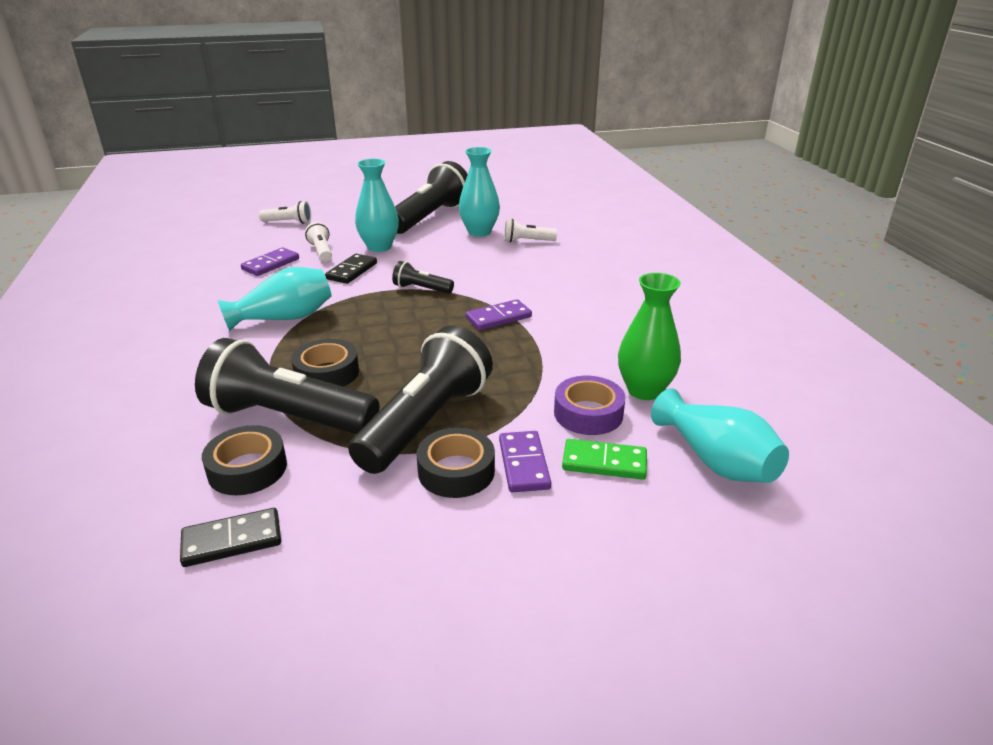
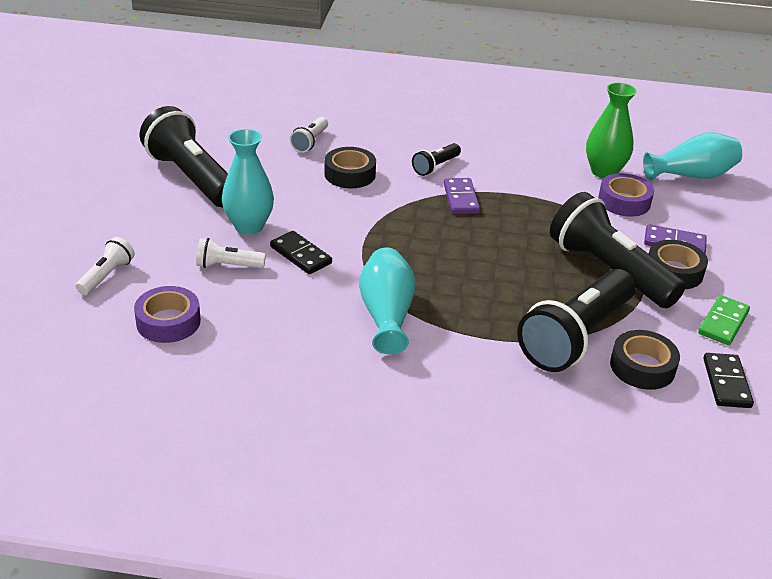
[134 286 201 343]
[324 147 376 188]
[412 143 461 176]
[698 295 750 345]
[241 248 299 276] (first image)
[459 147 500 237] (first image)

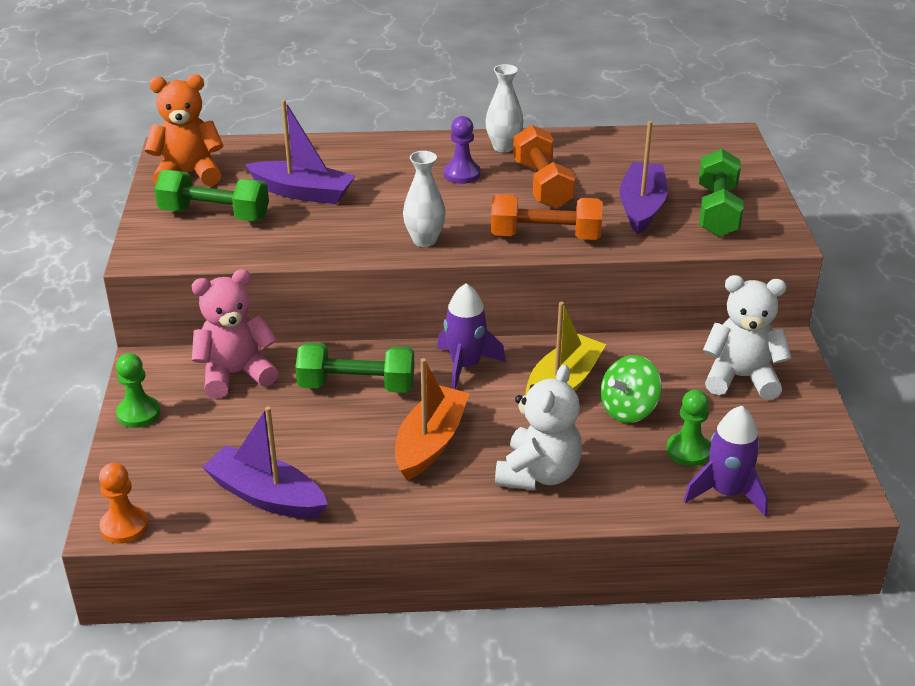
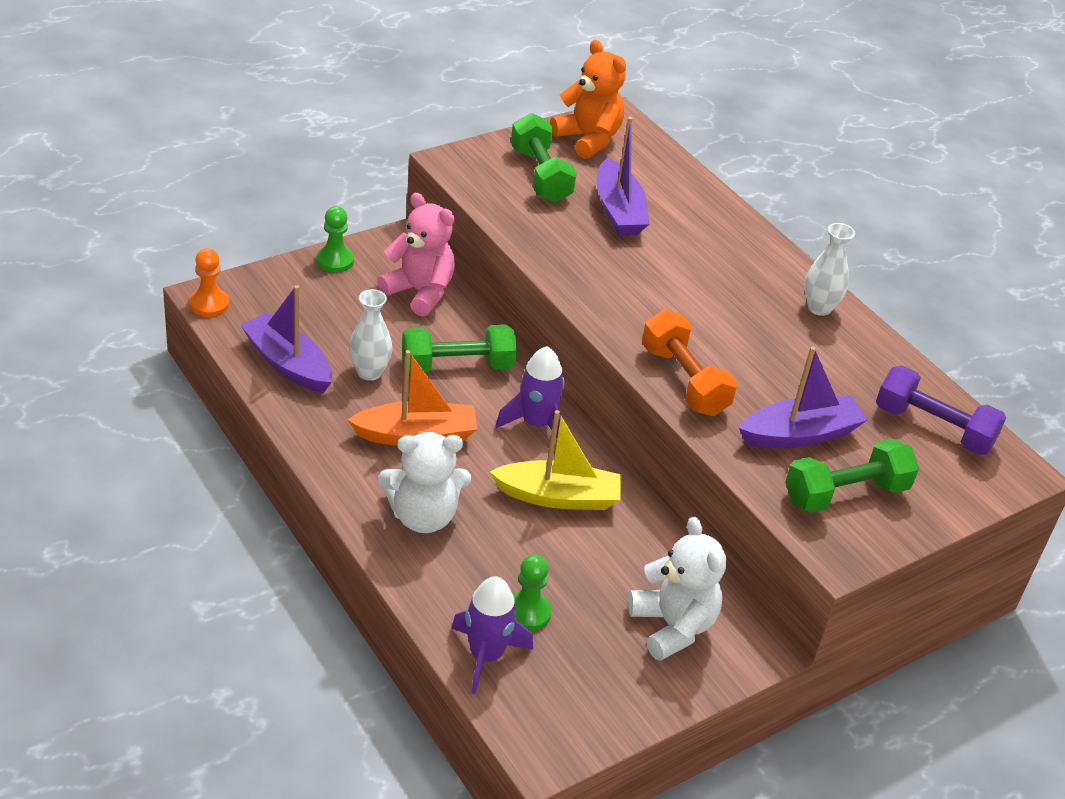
[240 285 332 393]
[349 289 393 381]
[402 324 517 373]
[876 365 1006 455]
[444 116 481 184] (first image)
[513 125 576 209] (first image)
[600 355 662 423] (first image)

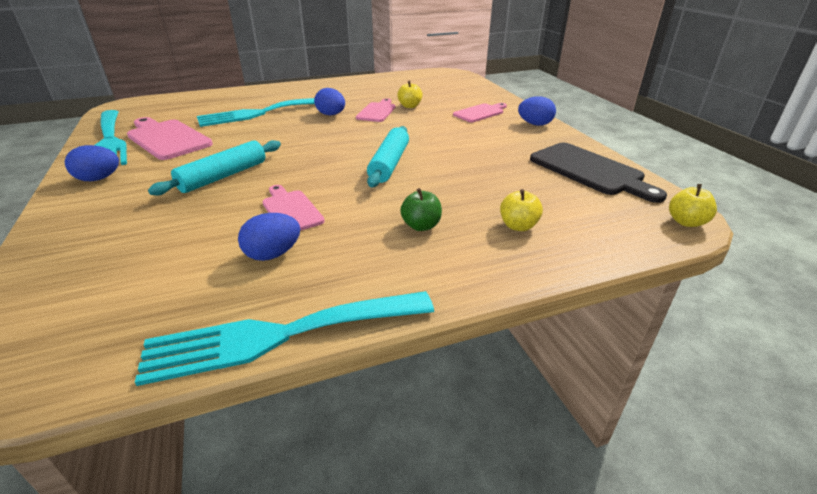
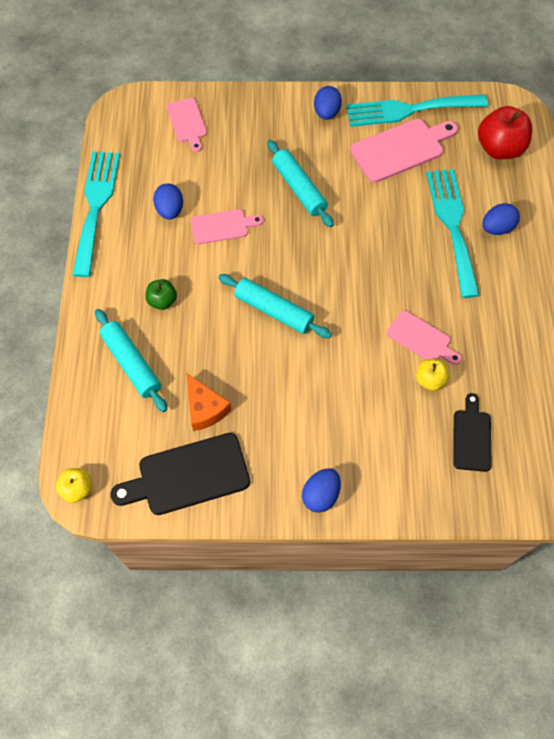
[95 309 167 412]
[167 98 207 152]
[186 373 231 431]
[453 393 492 472]
[478 106 532 159]
[482 203 520 235]

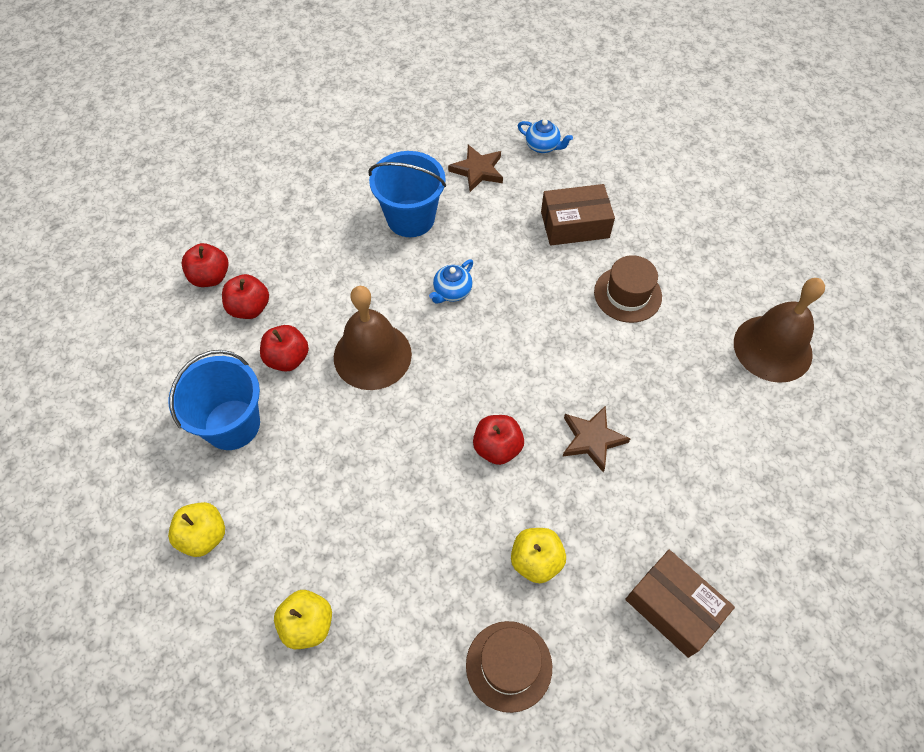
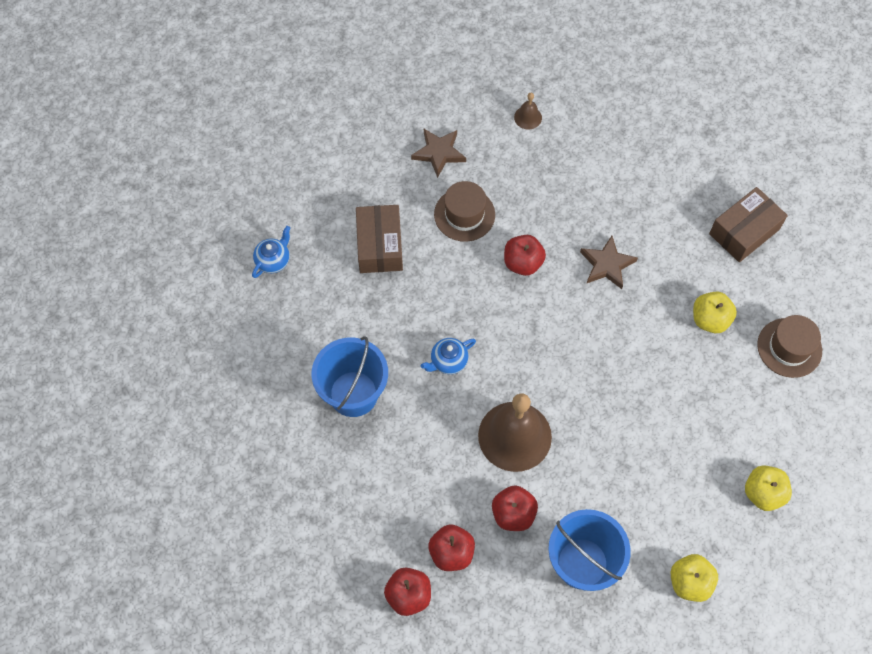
[411 129 466 178]
[421 338 476 374]
[504 235 546 276]
[514 93 542 129]

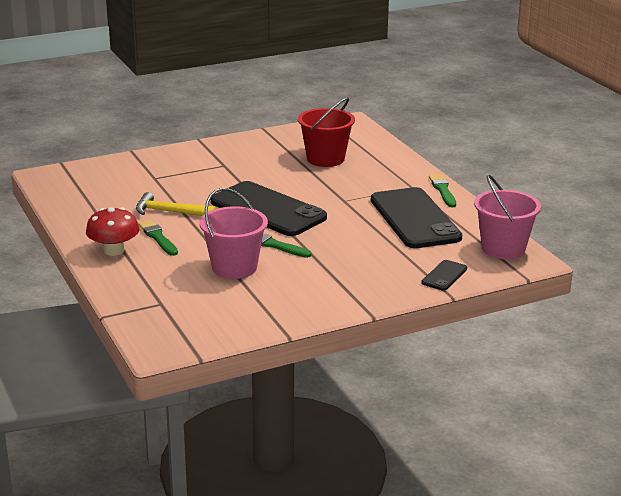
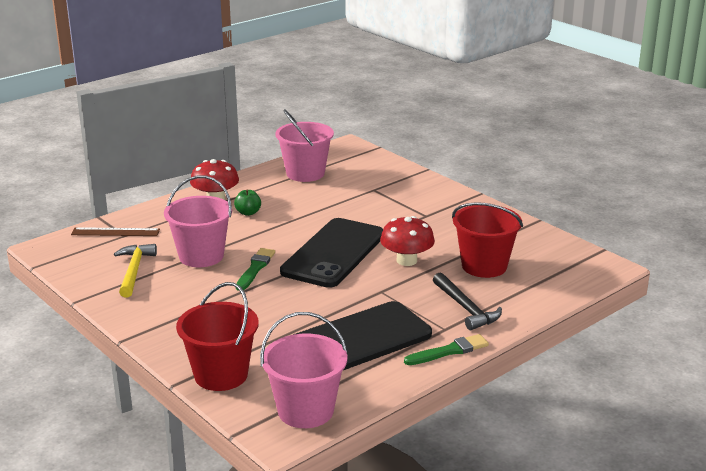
[71 227 160 236]
[114 244 157 298]
[176 282 259 391]
[234 190 261 216]
[275 109 334 182]
[380 216 435 266]
[433 272 502 330]

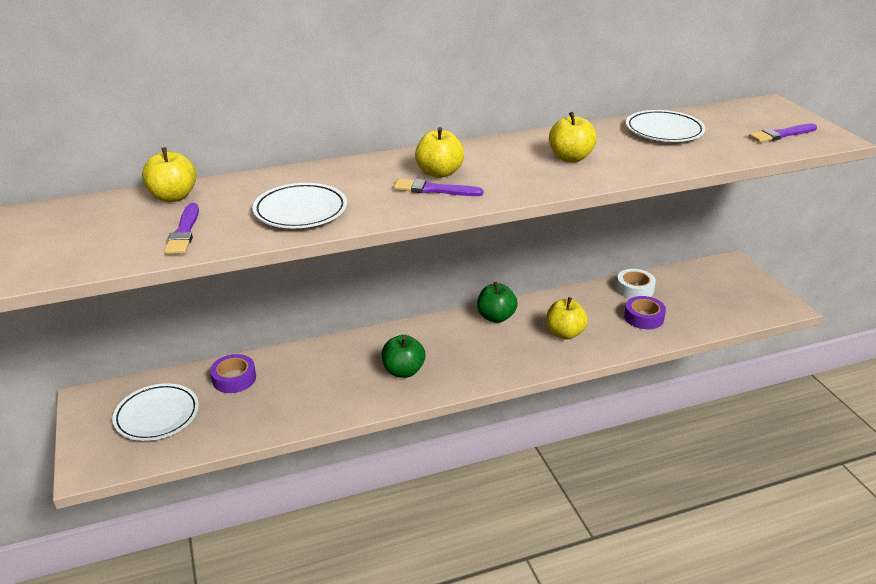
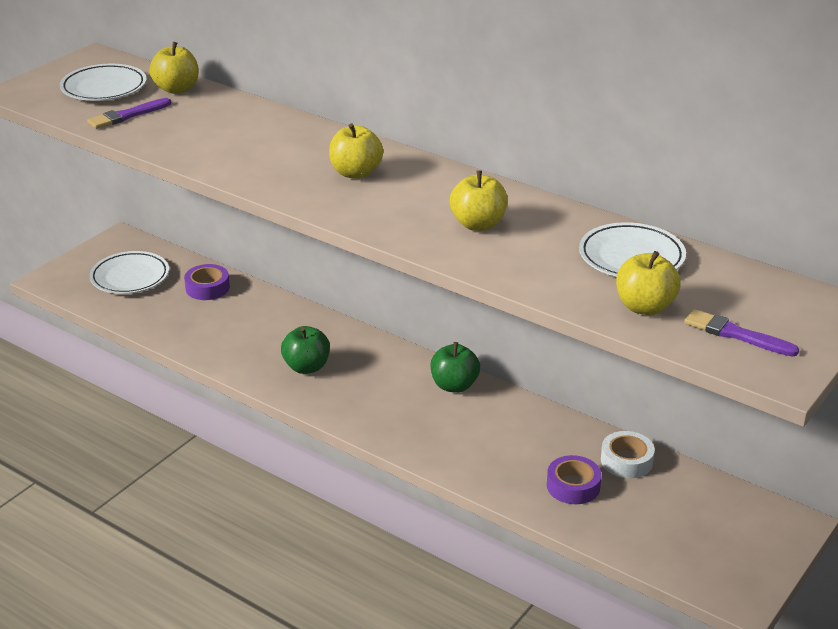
[60 64 147 101]
[616 251 681 315]
[394 179 483 196] (first image)

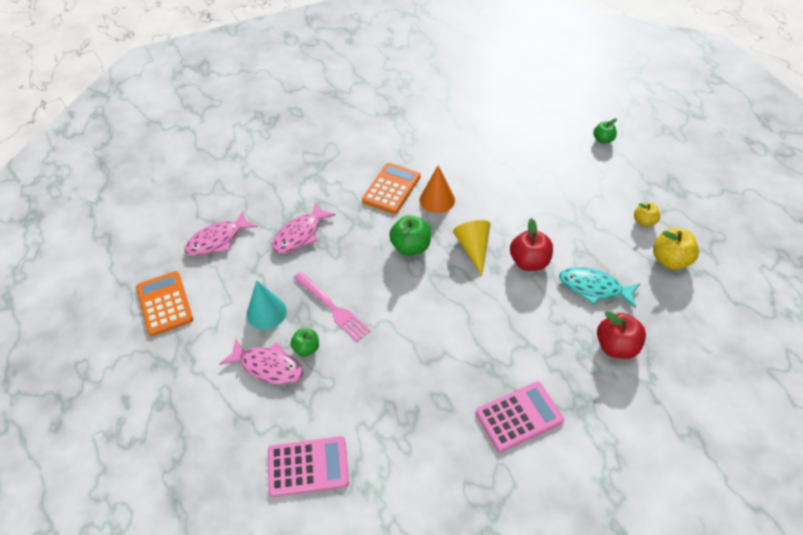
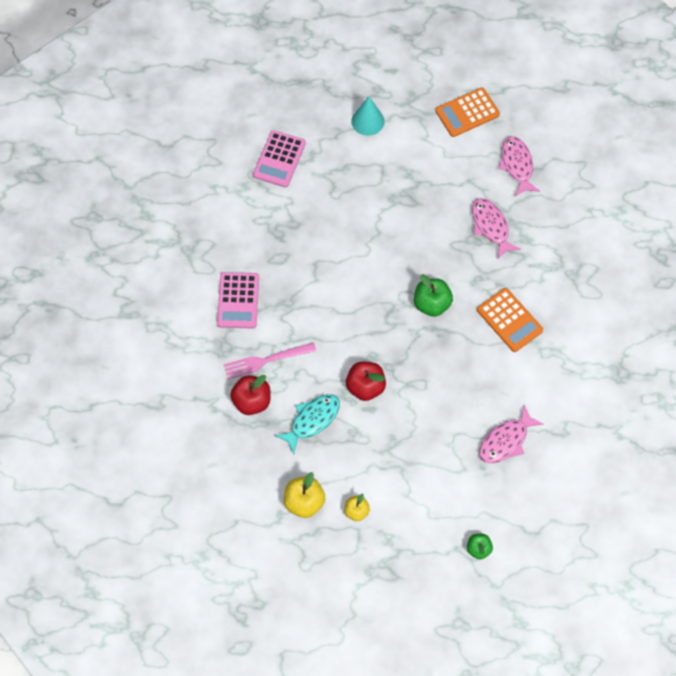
[223 342 316 379]
[351 97 385 136]
[435 88 500 137]
[479 405 544 464]
[290 329 319 356] (first image)
[420 165 455 213] (first image)
[453 220 490 275] (first image)

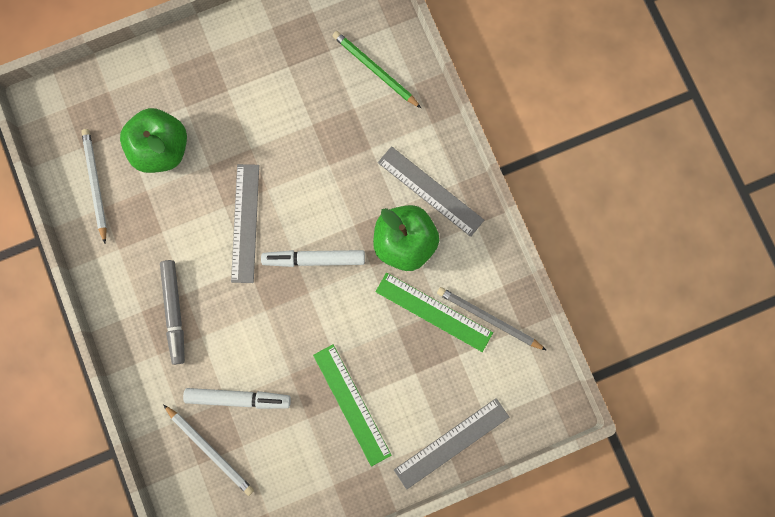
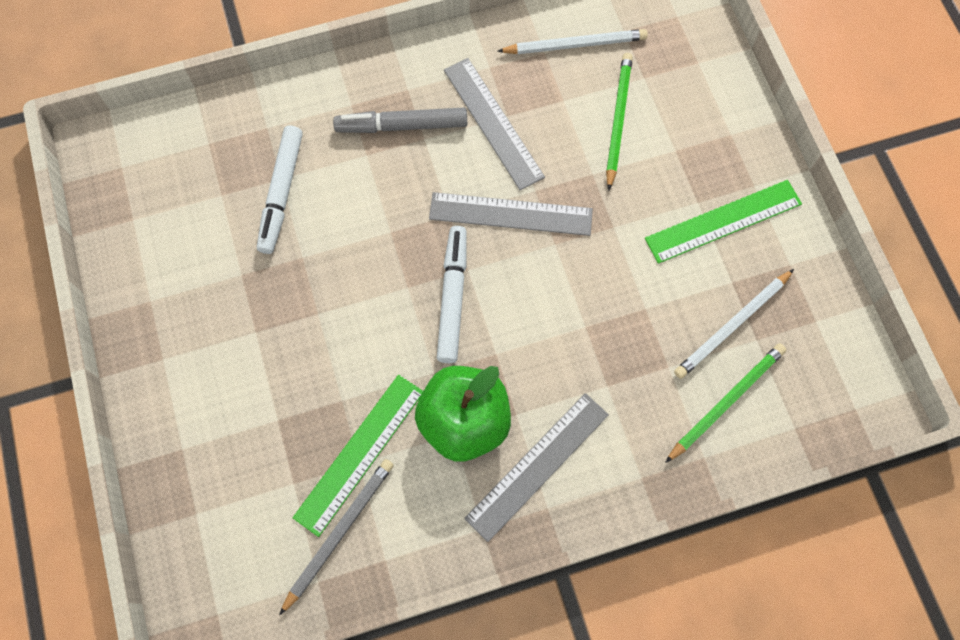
[444 58 545 190]
[606 53 633 191]
[645 180 802 264]
[674 269 794 379]

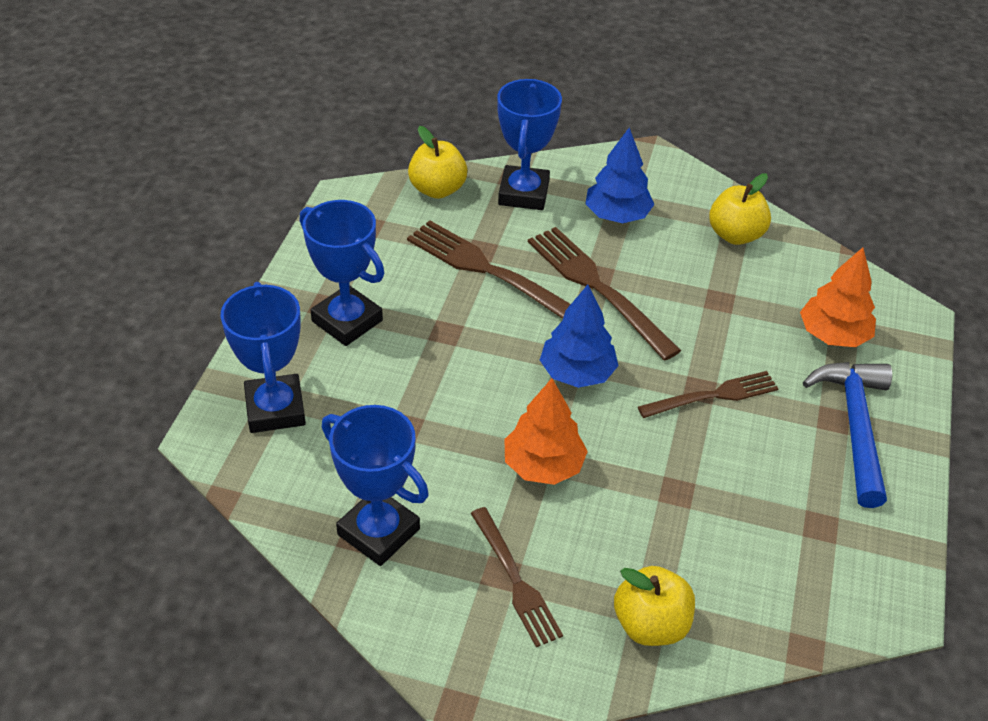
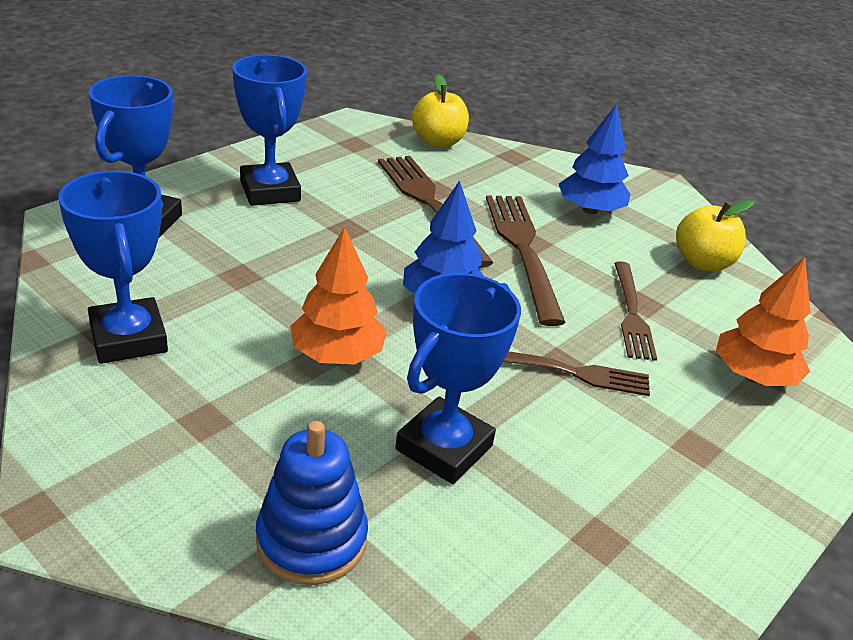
[256 421 368 585]
[395 273 521 484]
[614 261 657 361]
[803 362 892 508] (first image)

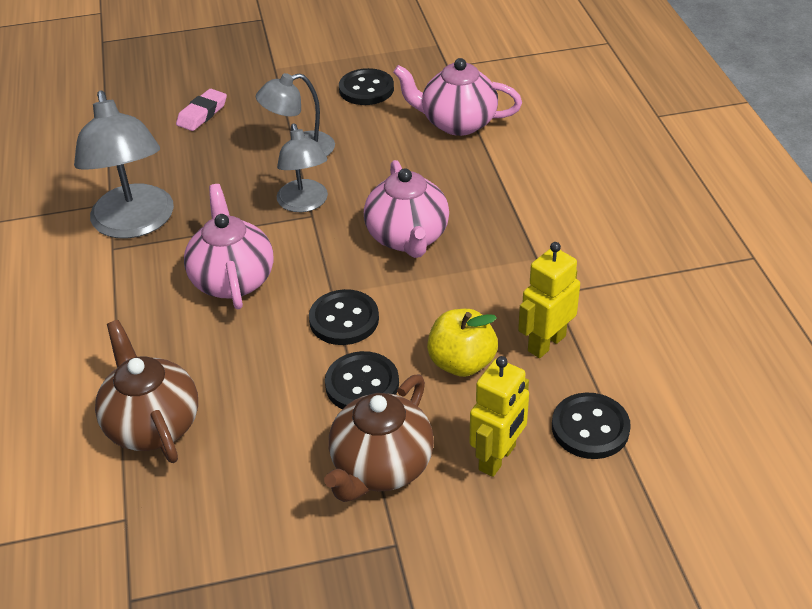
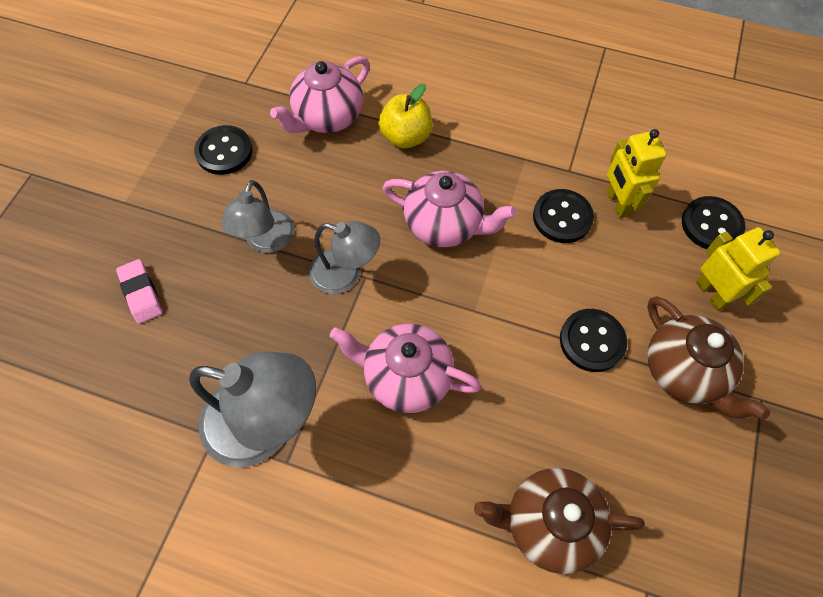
[378 84 433 148]
[533 189 594 243]

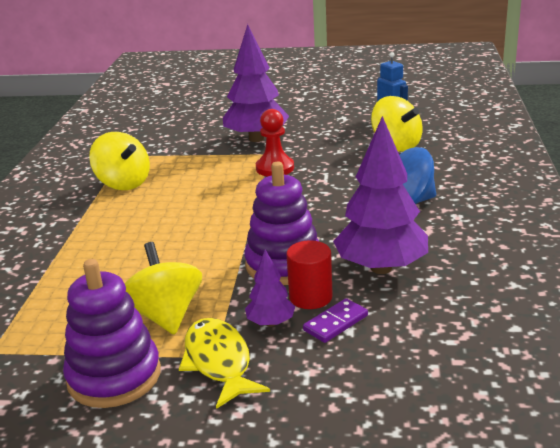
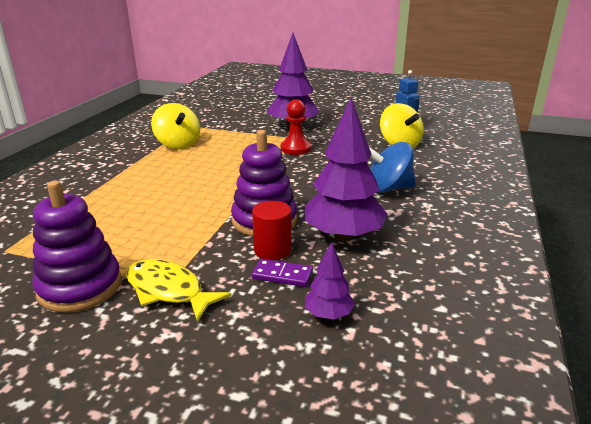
[126 259 231 322]
[252 259 313 287]
[305 242 355 319]
[124 242 202 335] (first image)

